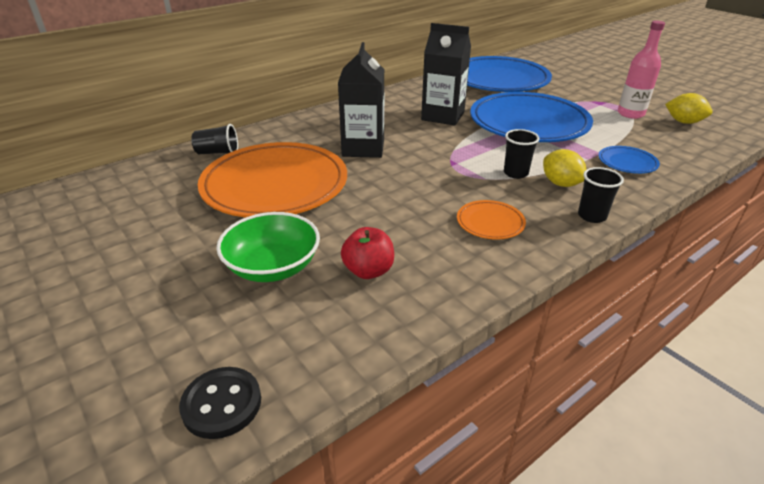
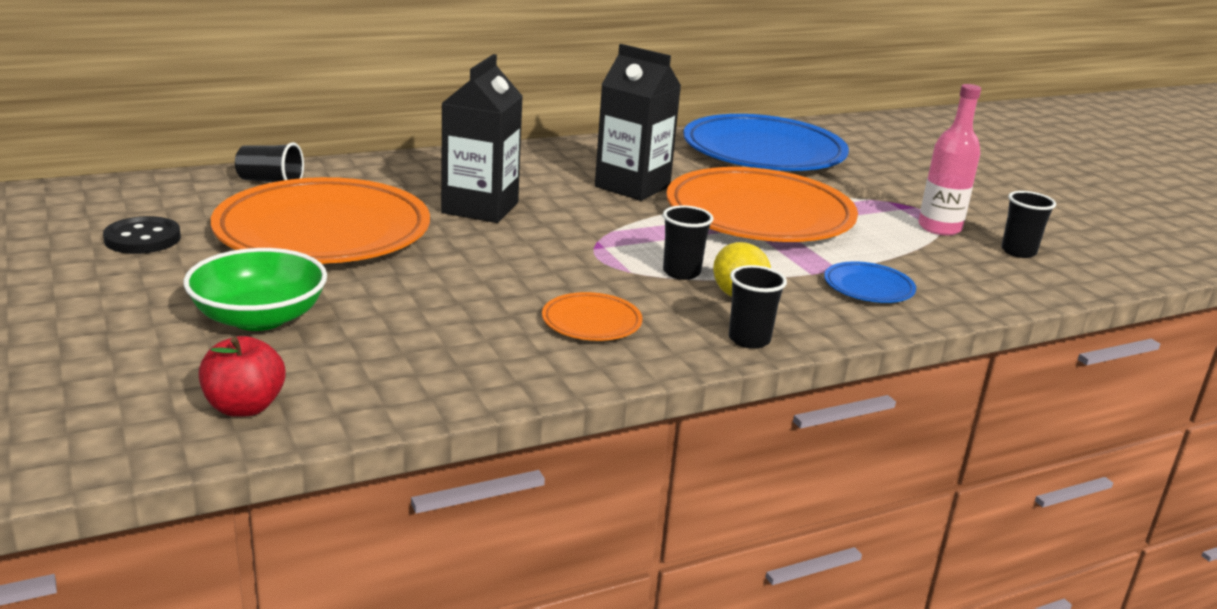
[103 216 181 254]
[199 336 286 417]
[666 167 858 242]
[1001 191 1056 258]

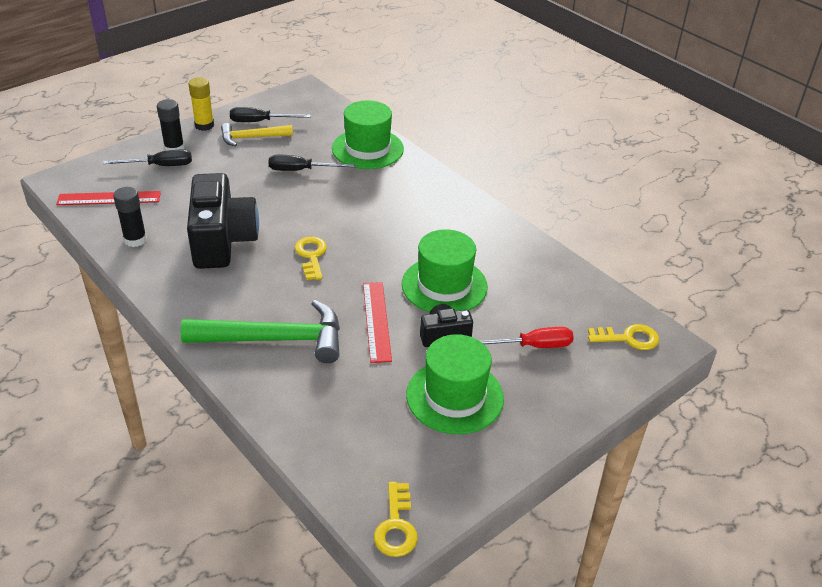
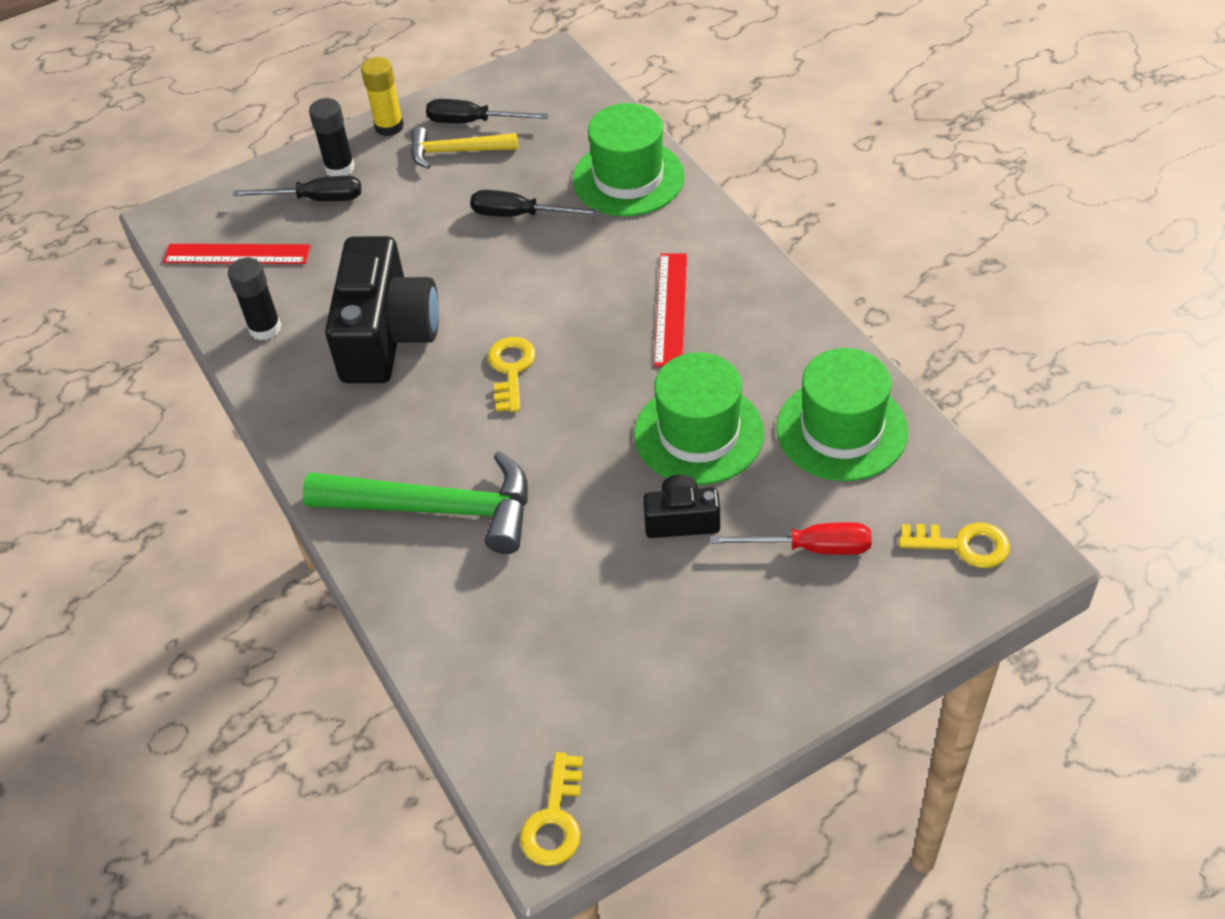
[654 254 687 367]
[776 348 908 481]

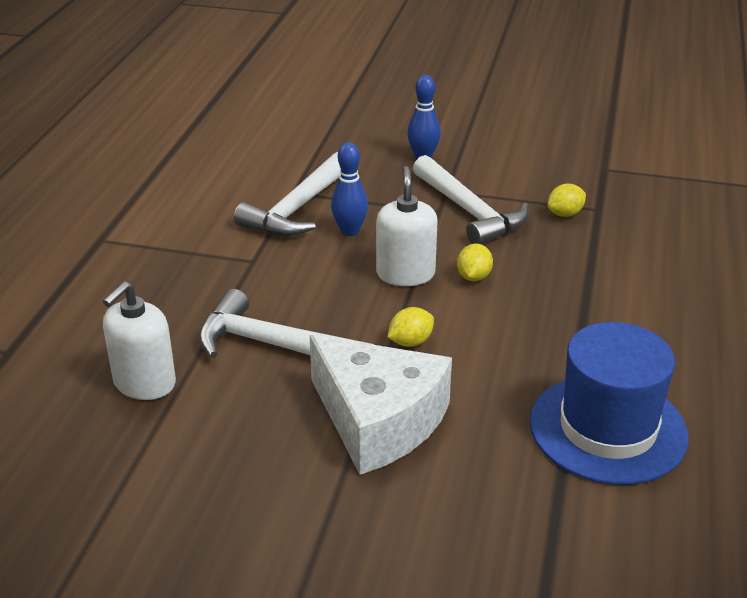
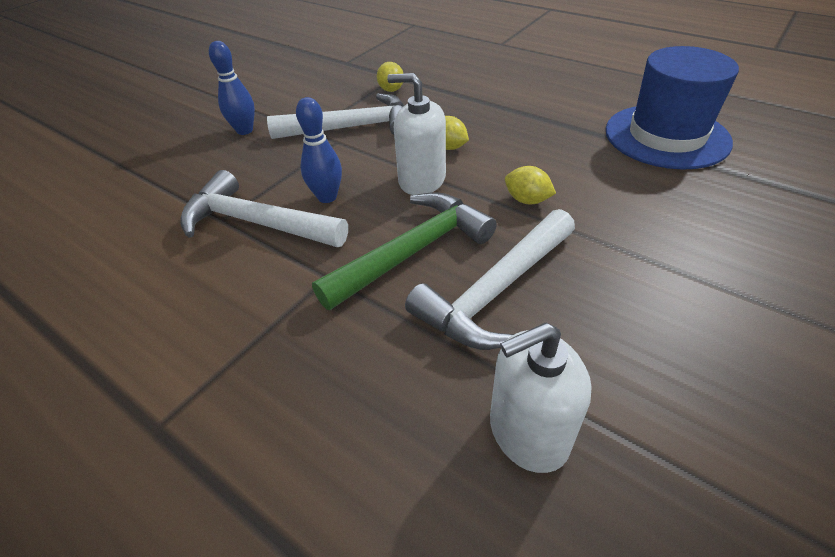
[180 170 348 247]
[312 192 497 310]
[490 323 592 473]
[505 166 556 204]
[310 335 452 475] (first image)

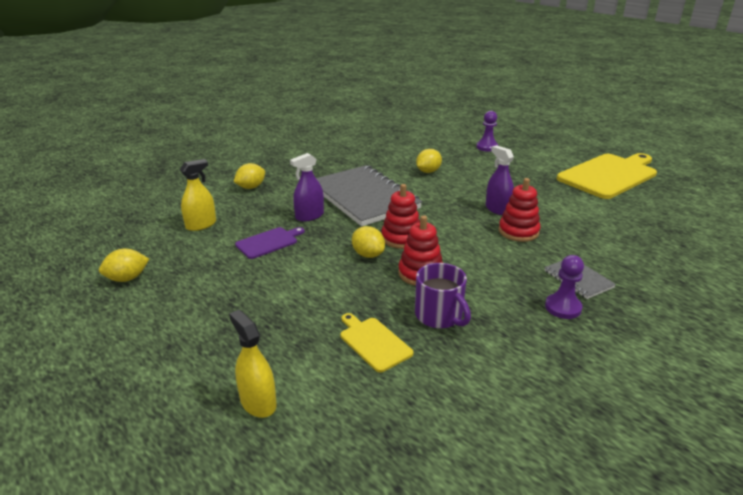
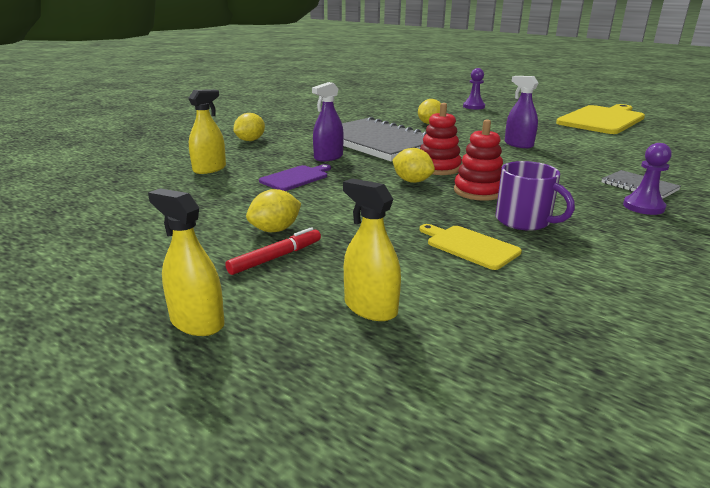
[148 188 225 336]
[225 227 321 275]
[246 189 301 232]
[499 178 541 242] (first image)

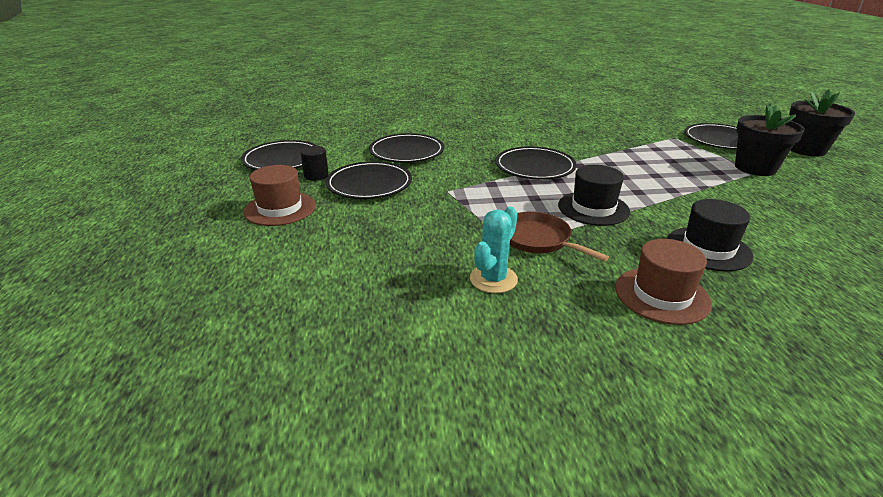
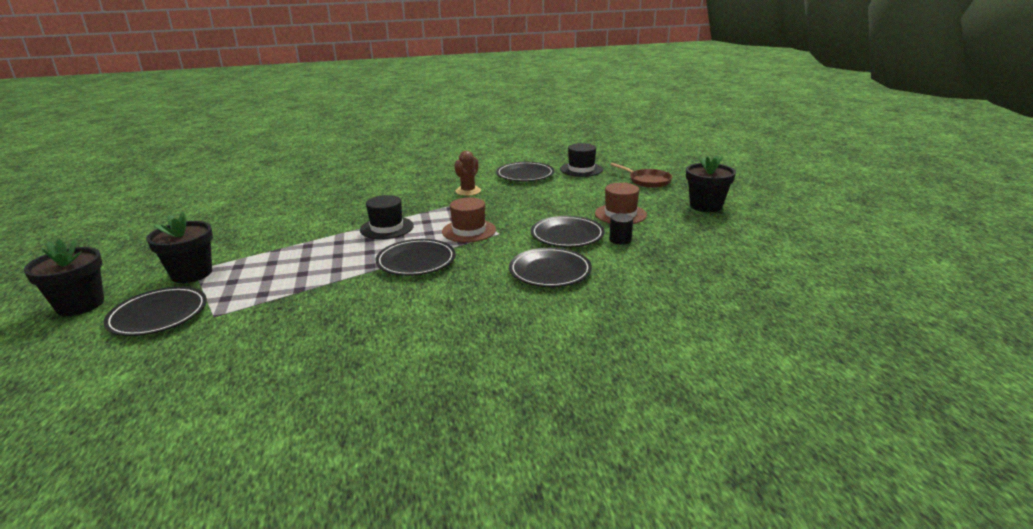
[442 197 496 242]
[454 151 481 196]
[496 162 554 181]
[560 143 603 177]
[610 163 672 188]
[686 155 736 212]

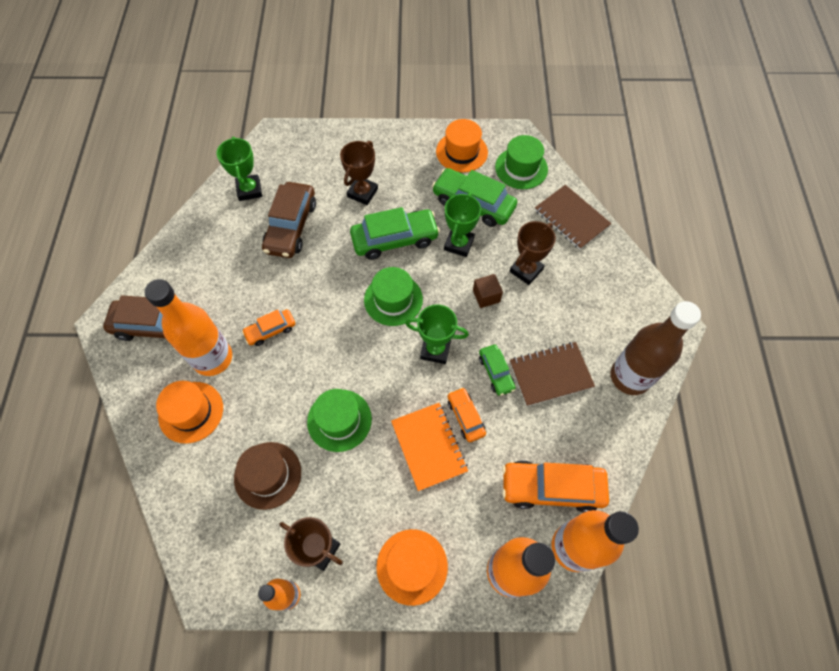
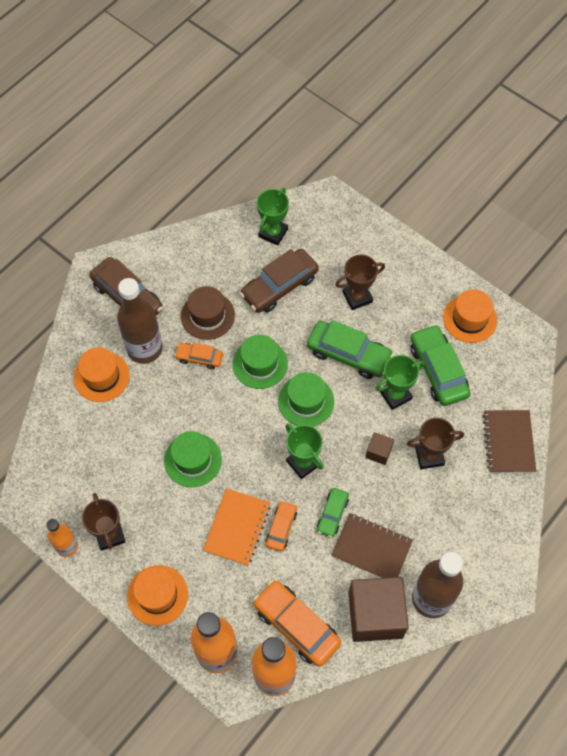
[117 278 163 364]
[181 286 235 340]
[233 335 288 389]
[348 577 409 642]

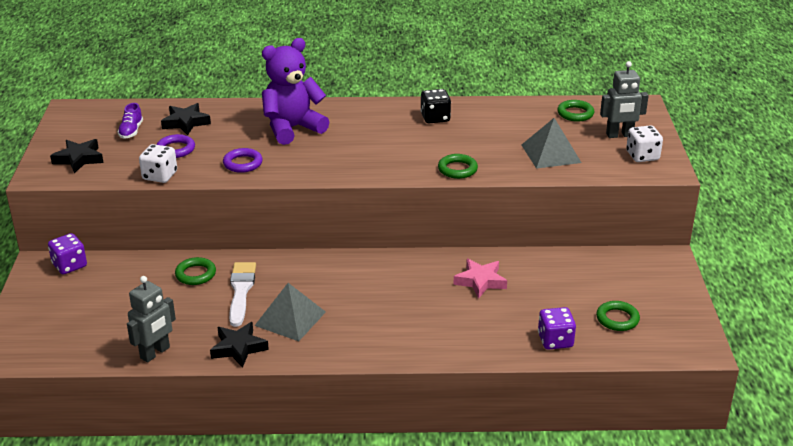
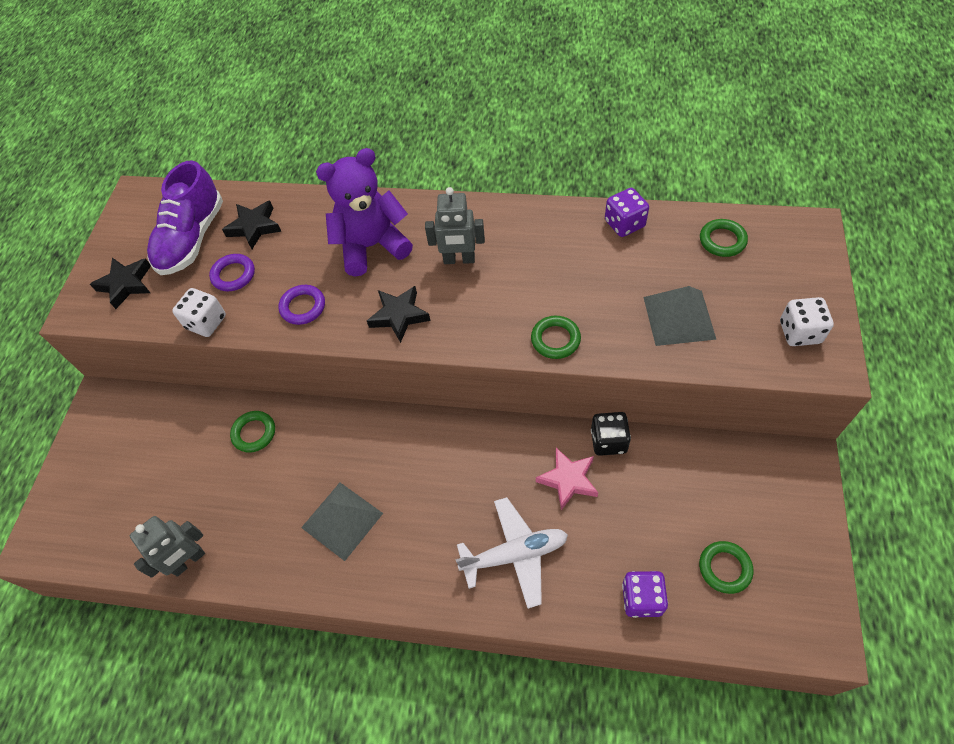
[147 160 223 275]
[367 286 430 343]
[425 187 485 264]
[455 497 568 609]
[591 412 631 456]
[605 188 649 237]
[229 262 256 327] (first image)

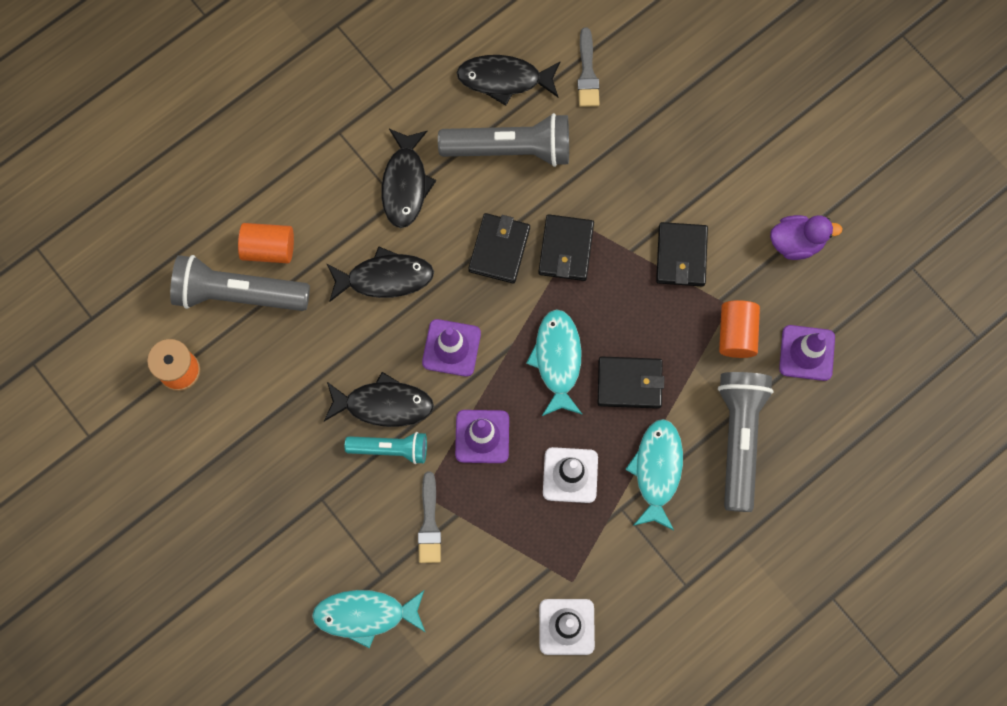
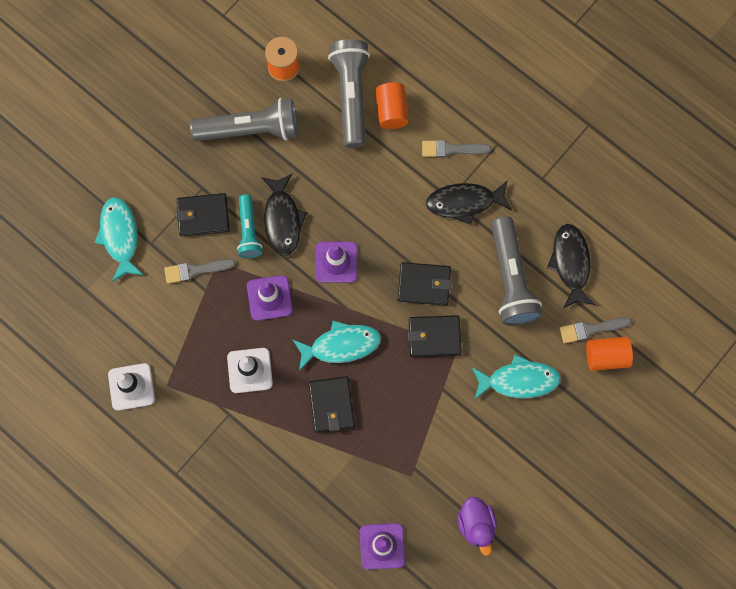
[176 193 230 236]
[190 98 297 141]
[422 140 492 158]
[472 355 561 399]
[586 337 633 371]
[327 246 434 302] (first image)

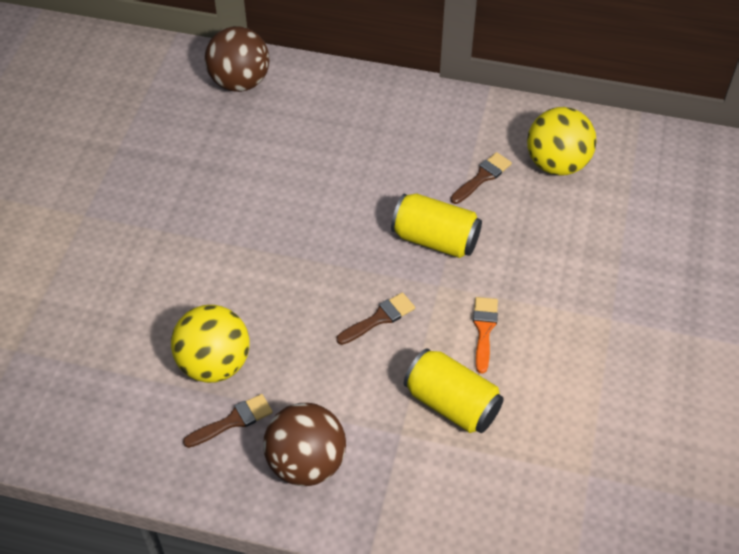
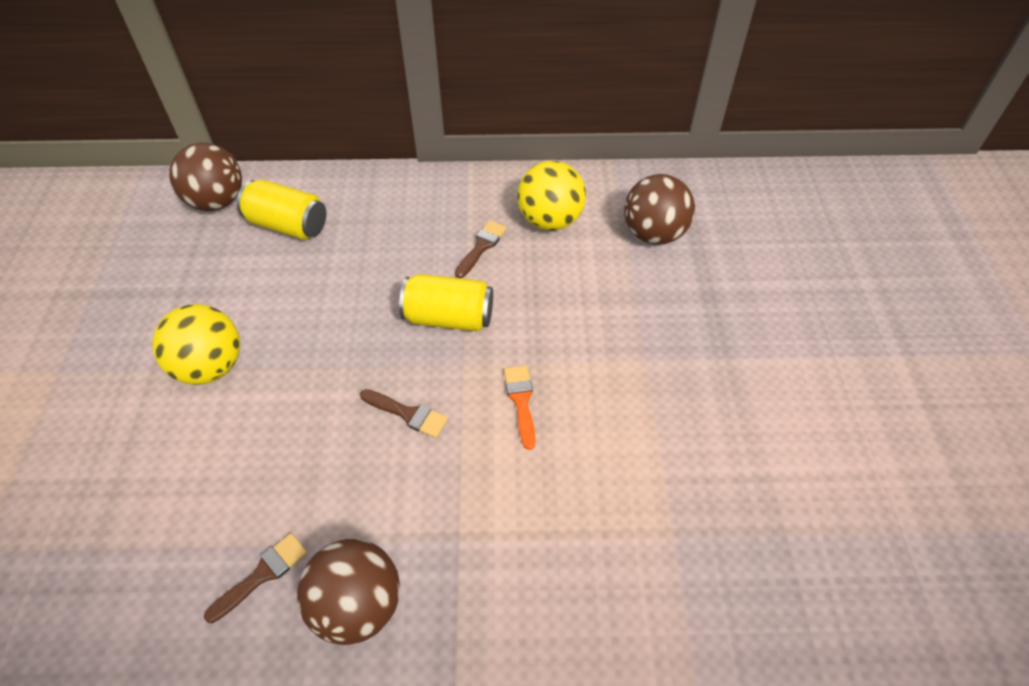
[152 304 240 385]
[237 180 326 240]
[360 389 448 438]
[624 174 695 244]

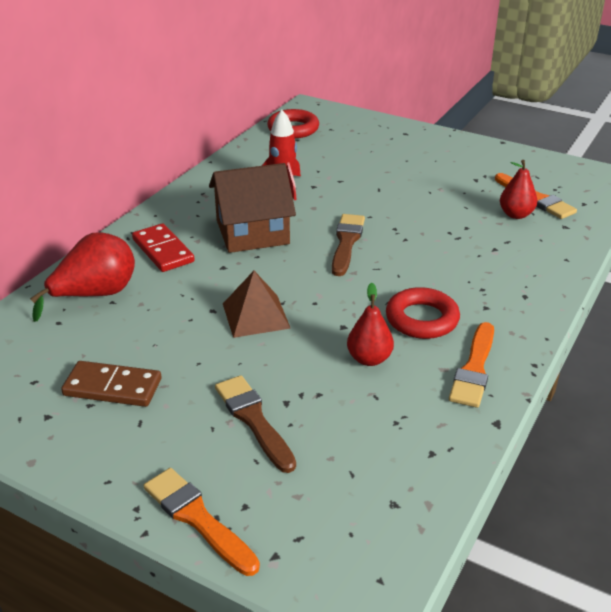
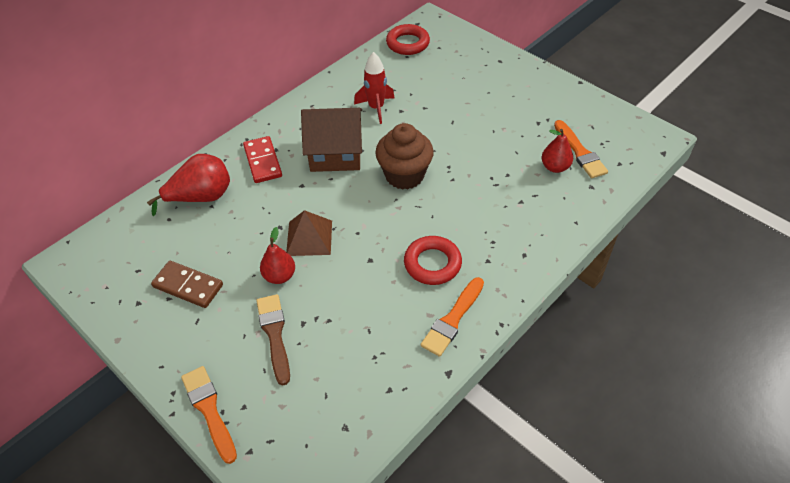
[260 227 295 284]
[375 123 434 190]

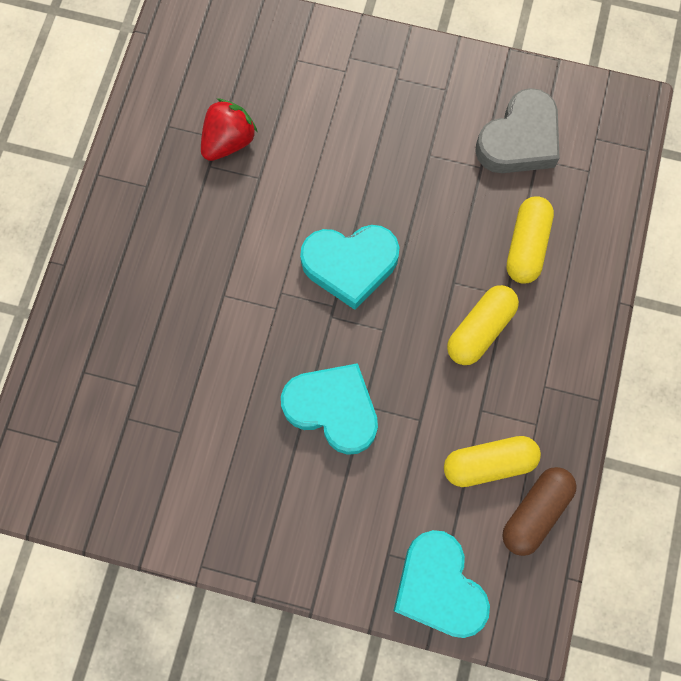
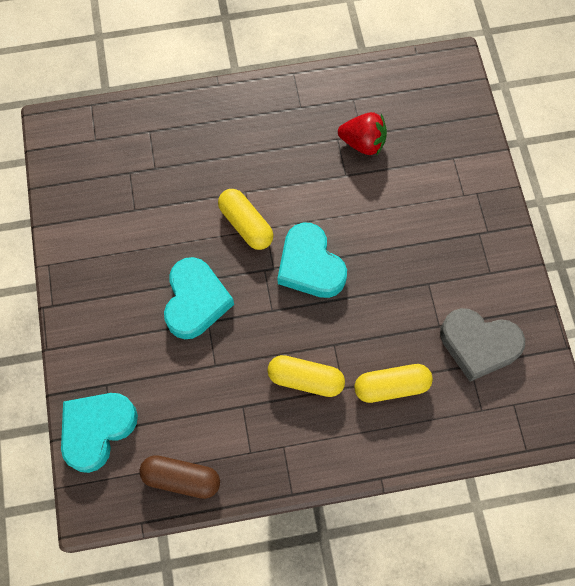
[218 189 274 250]

